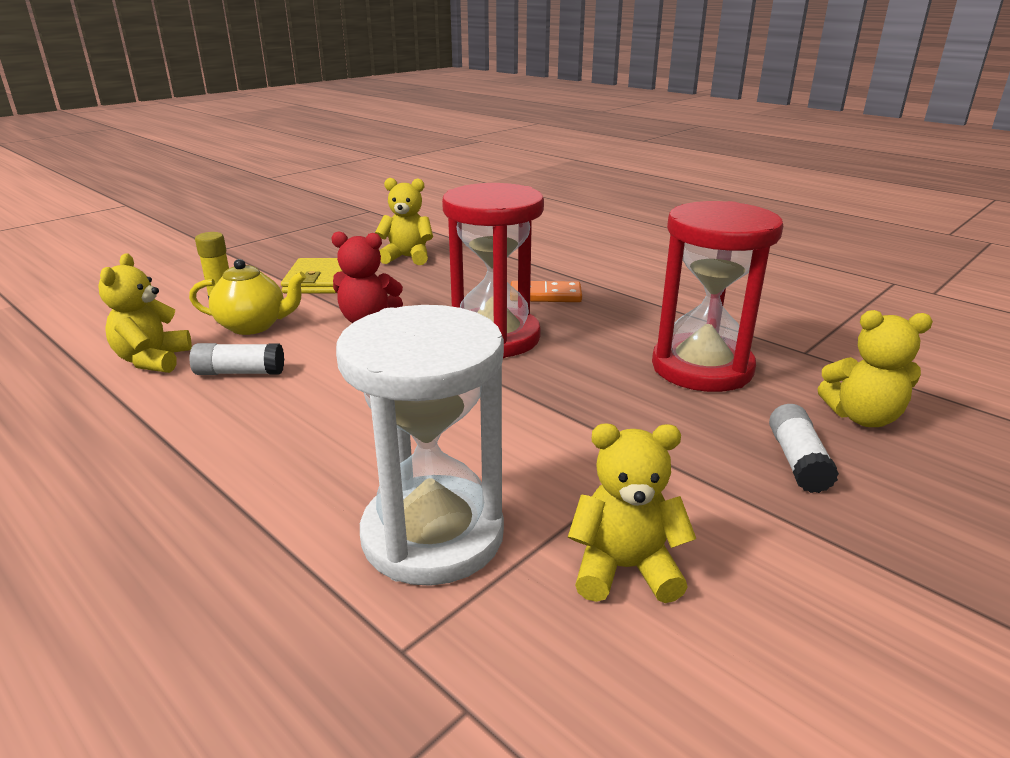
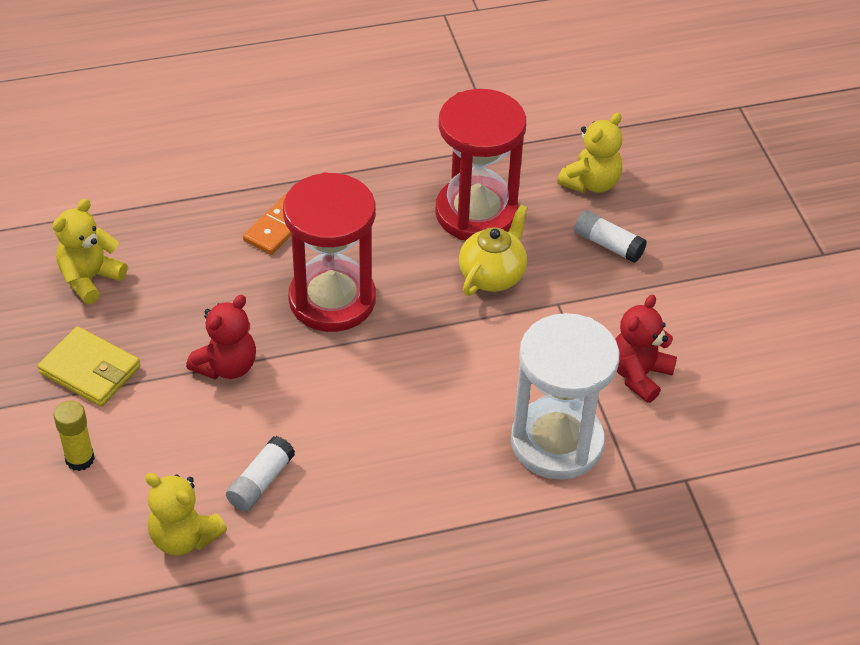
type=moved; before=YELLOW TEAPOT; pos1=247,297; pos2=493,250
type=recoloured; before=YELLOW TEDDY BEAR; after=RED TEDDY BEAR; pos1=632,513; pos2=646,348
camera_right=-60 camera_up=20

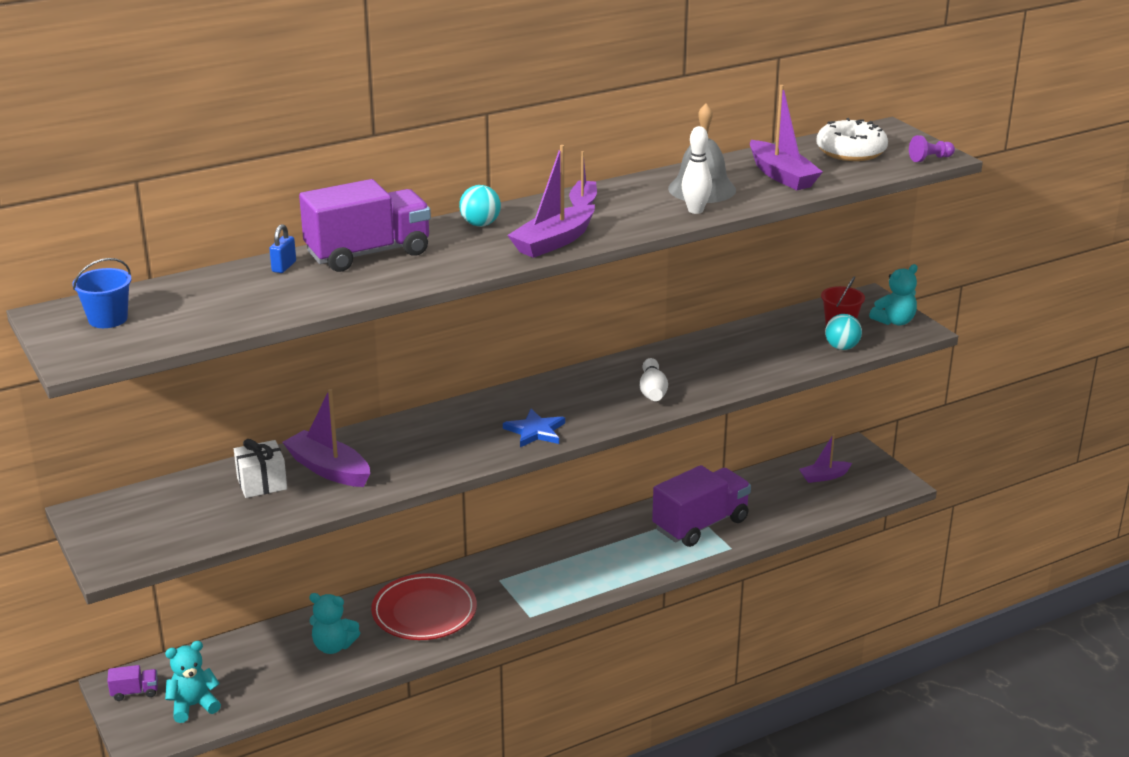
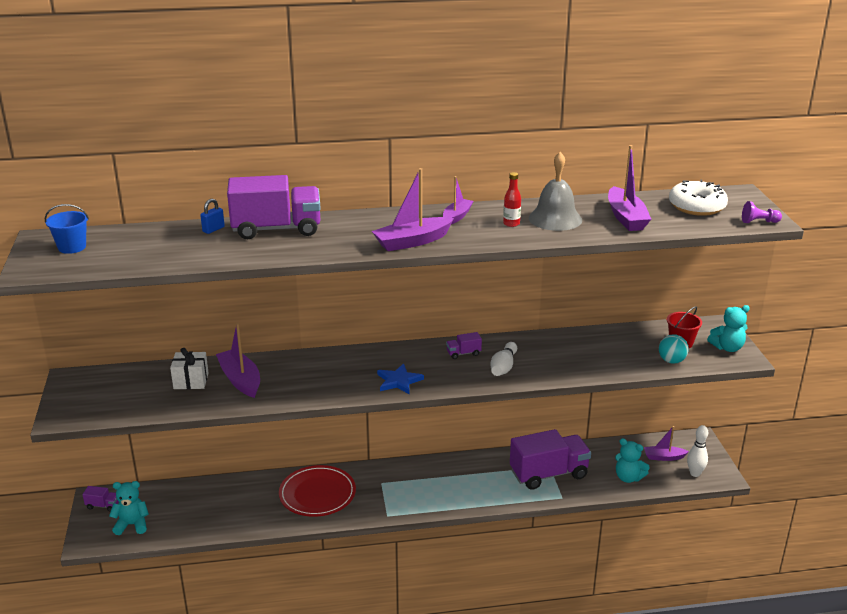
type=removed; before=TURQUOISE BALL; pos1=480,205
type=added; after=PURPLE TRUCK; pos2=464,345
type=added; after=RED BOTTLE; pos2=512,199
type=moved; before=TURQUOISE TEDDY BEAR; pos1=334,623; pos2=632,460
type=moved; before=WHITE BOWLING PIN; pos1=697,170; pos2=697,451
camera_right=20 camera_up=0

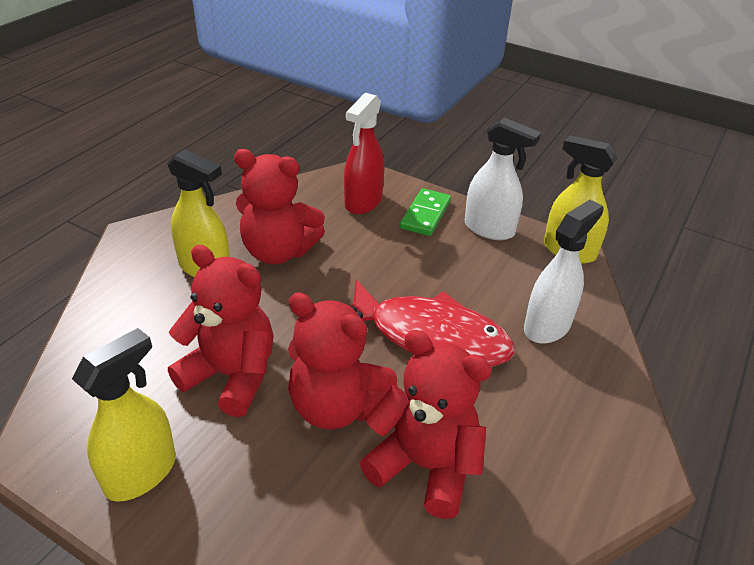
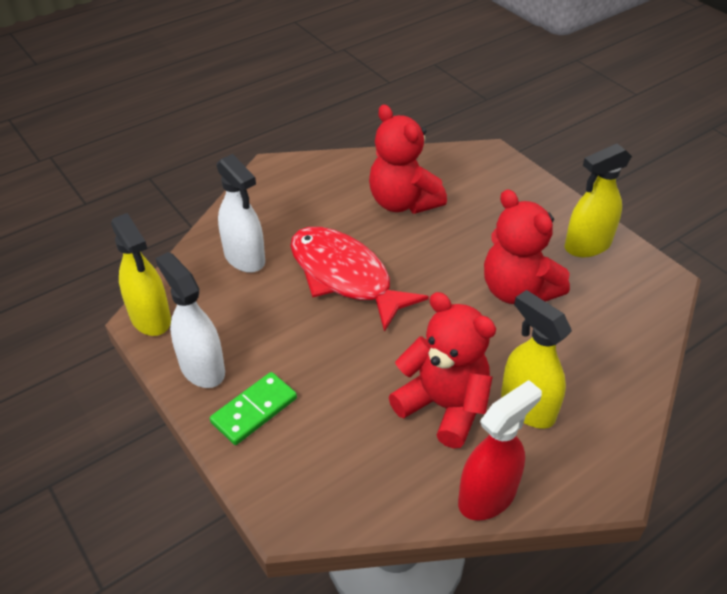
type=removed; before=RED TEDDY BEAR; pos1=343,361
type=moved; before=RED SPRAY BOTTLE; pos1=364,153; pos2=500,450
type=turned; before=WHITE SPRAY BOTTLE; pos1=564,272; pos2=240,213; turn=-105
camera_right=-155 camera_up=5

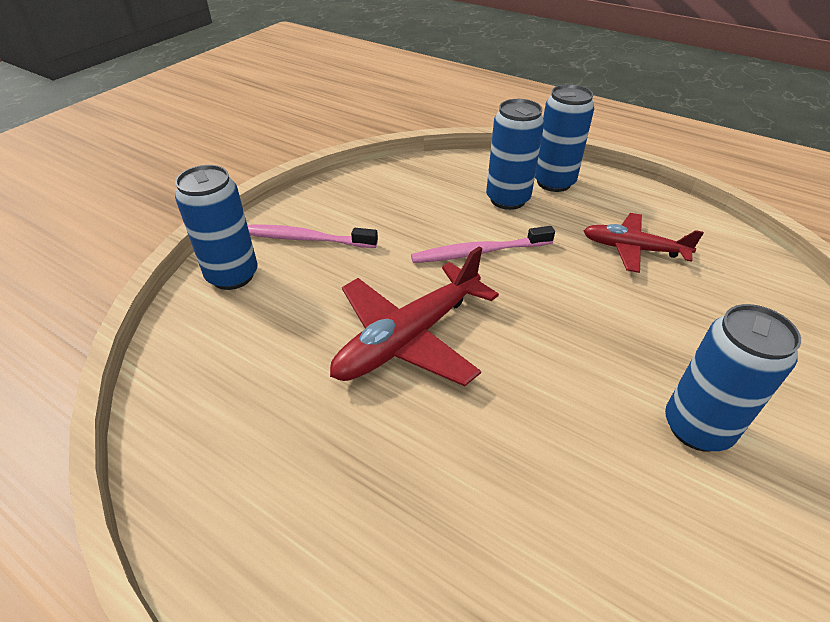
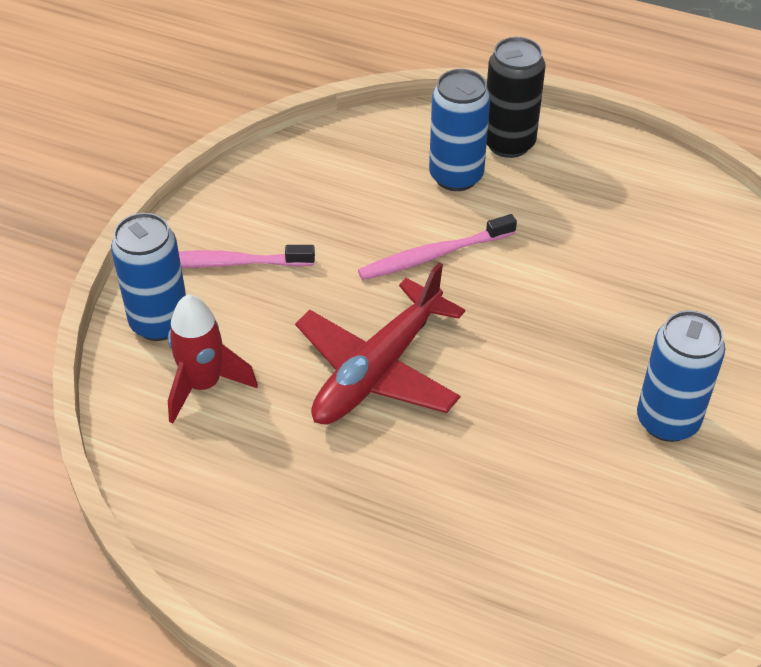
type=removed; before=RED PLANE; pos1=643,243
type=added; after=RED ROCKET; pos2=213,358
type=recoloured; before=BLUE CAN; after=BLACK CAN; pos1=564,138; pos2=516,97
camera_right=-10 camera_up=5

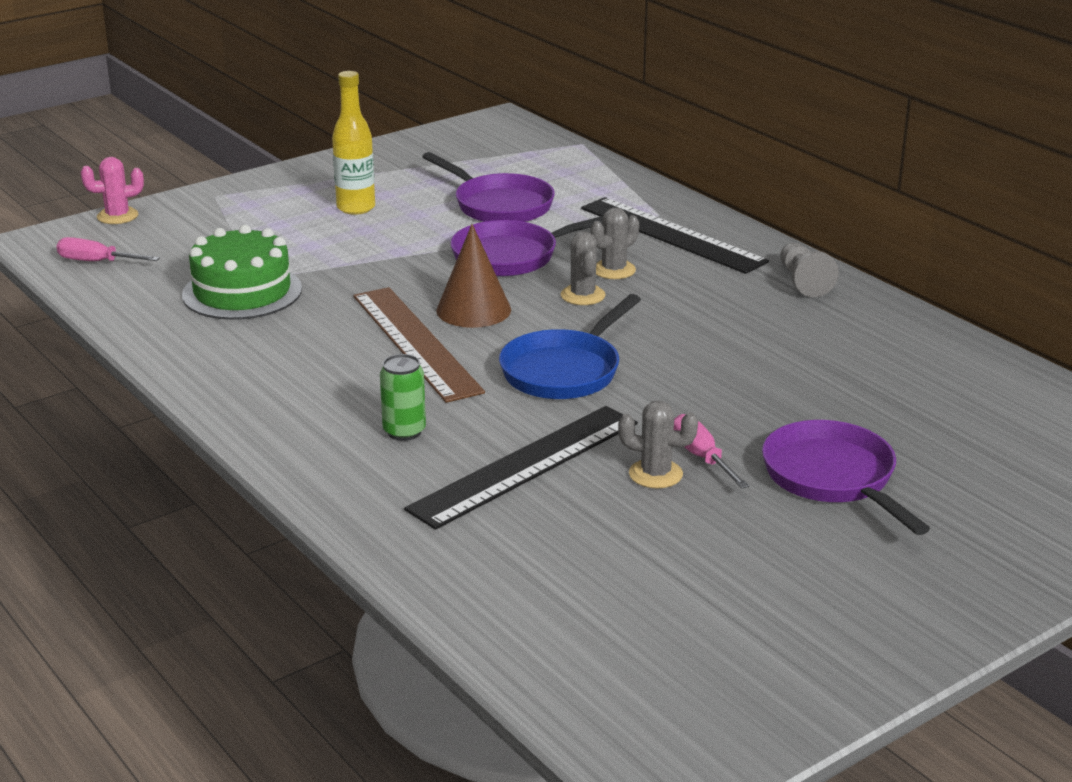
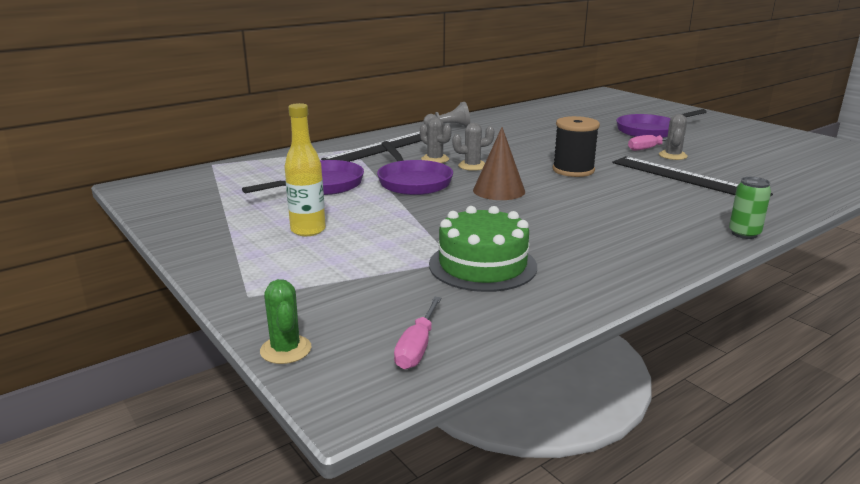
type=removed; before=BROWN RULER; pos1=419,345
type=moved; before=GREEN CAN; pos1=403,397; pos2=750,208
type=replaced; before=BLUE PAN; after=BLACK SPOOL; pos1=570,346; pos2=576,146
type=recoloured; before=PINK CACTUS; after=GREEN CACTUS; pos1=112,190; pos2=285,321
camera_right=-90 camera_up=-5

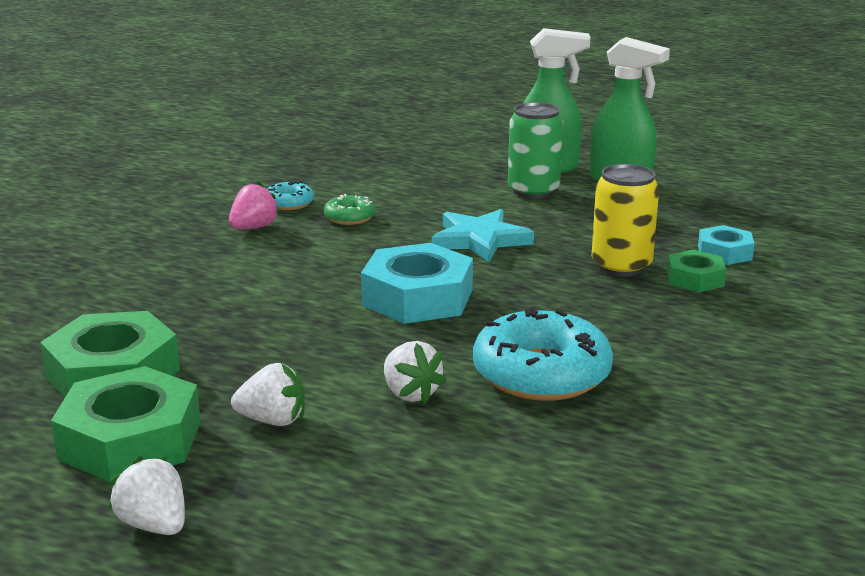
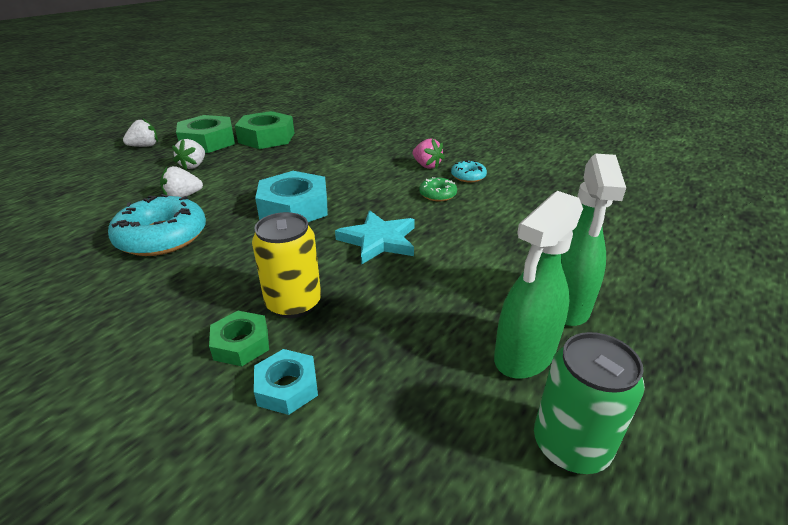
type=moved; before=GREEN CAN; pos1=535,150; pos2=589,403
camera_right=100 camera_up=10

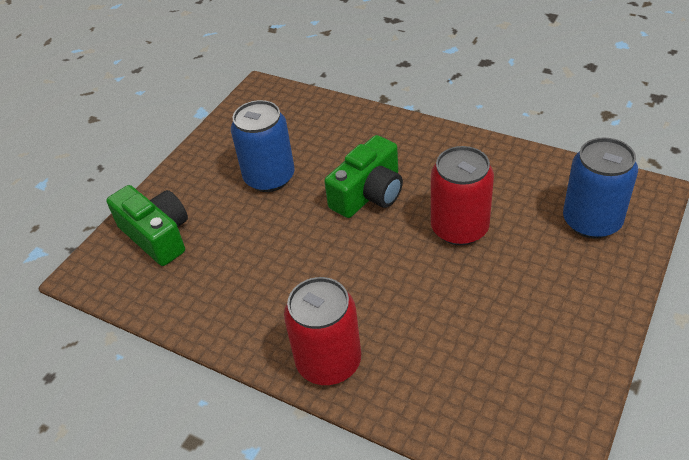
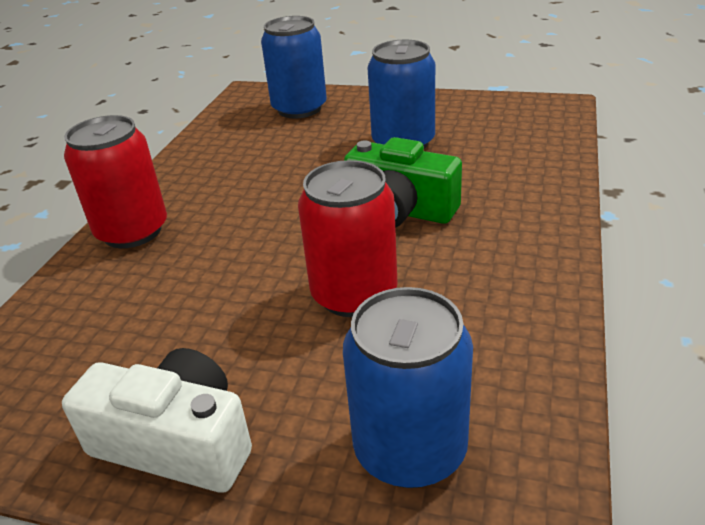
type=added; after=WHITE CAMERA; pos2=157,420
type=replaced; before=GREEN CAMERA; after=BLUE CAN; pos1=147,225; pos2=294,67
camera_right=75 camera_up=-10

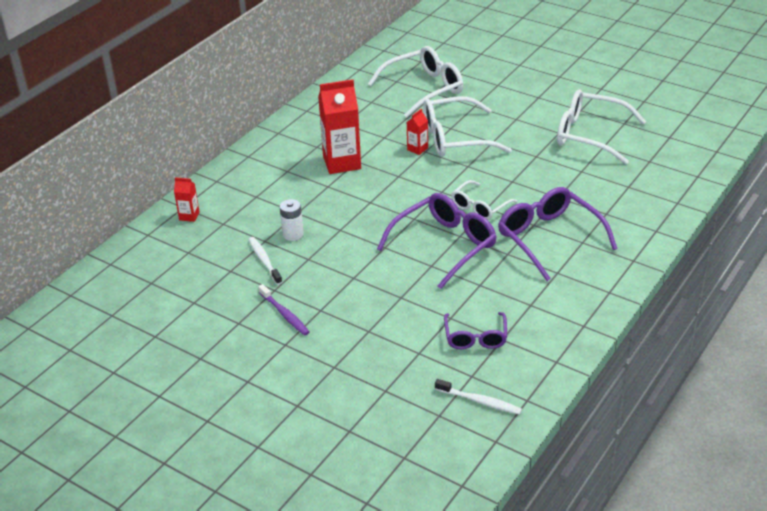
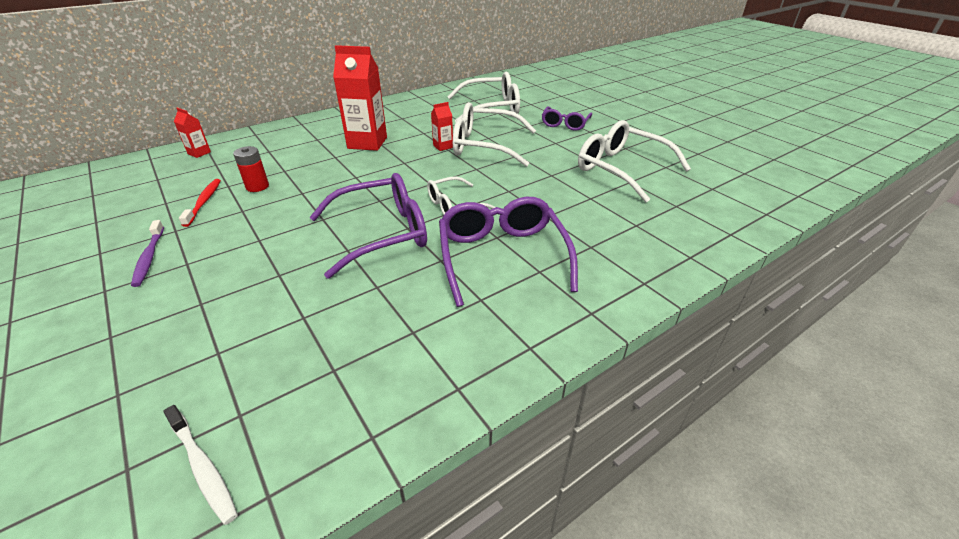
type=moved; before=PURPLE GLASSES; pos1=475,330; pos2=567,118
type=recoloured; before=WHITE TOOTHBRUSH; after=RED TOOTHBRUSH; pos1=265,261; pos2=200,203
type=recoloured; before=WHITE BATTERY; after=RED BATTERY; pos1=292,220; pos2=251,169
camera_right=20 camera_up=0

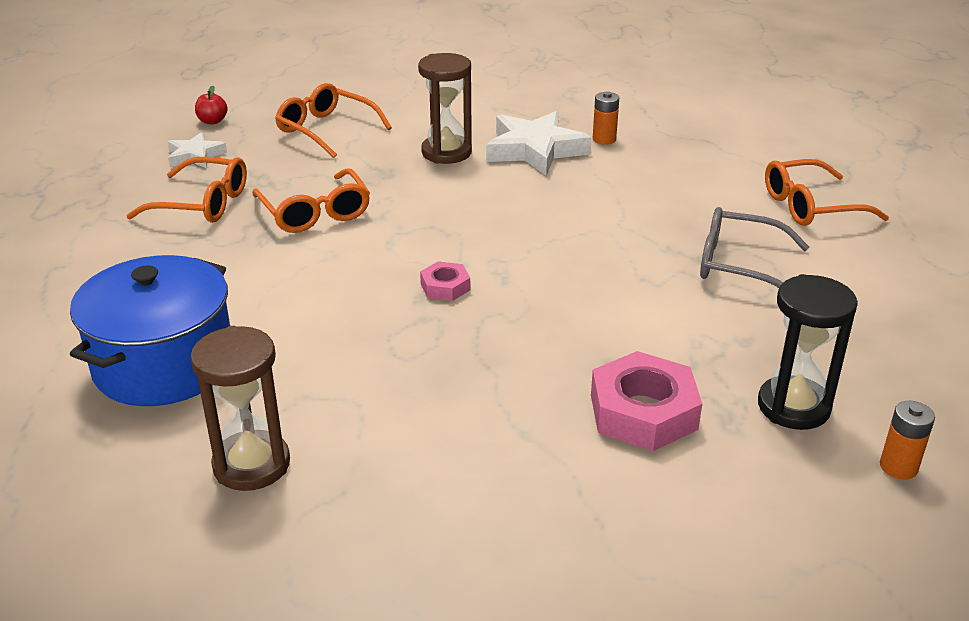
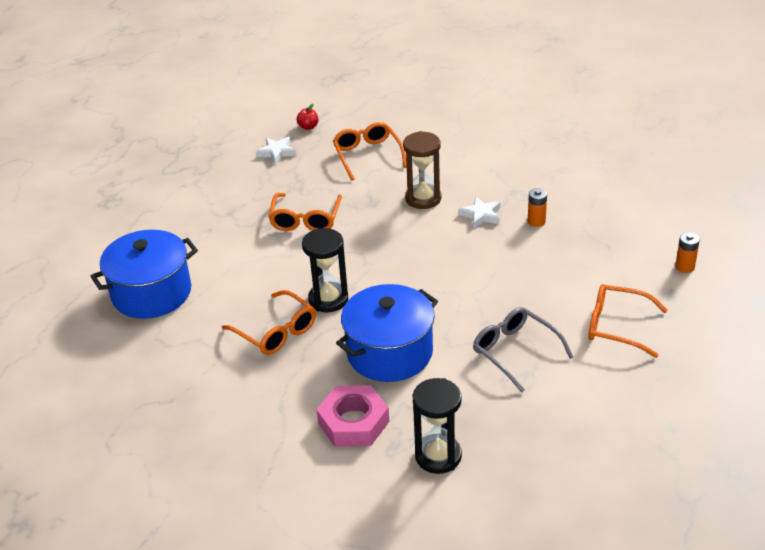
type=removed; before=BROWN HOURGLASS; pos1=240,408
type=added; after=BLUE POT; pos2=387,333
type=moved; before=ORANGE GLASSES; pos1=186,190; pos2=269,322
type=moved; before=ORANGE BATTERY; pos1=907,440; pos2=687,252
type=replaced; before=PINK NUT; after=BLACK HOURGLASS; pos1=445,281; pos2=325,270
type=resized; before=WHITE STAR; pos1=539,143; pos2=479,212; scale=0.56
camera_right=35 camera_up=5

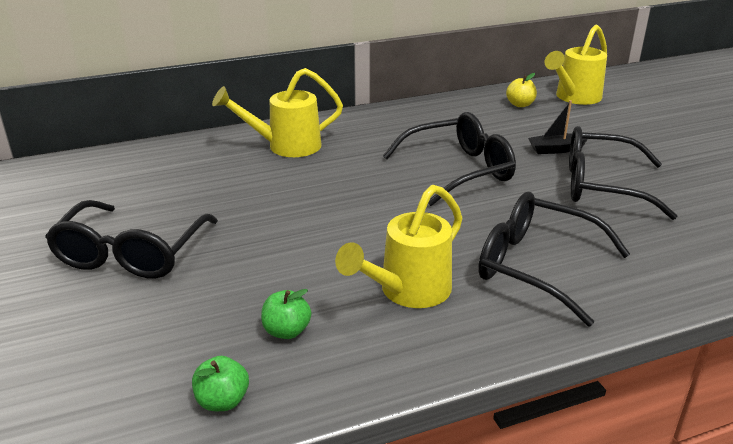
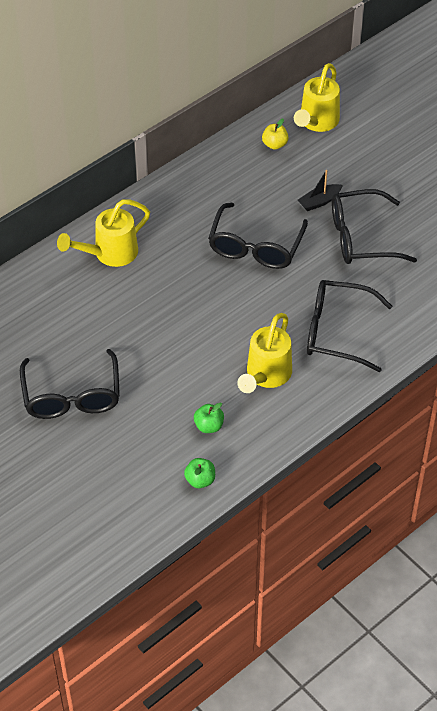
type=turned; before=BLACK GLASSES; pos1=449,159; pos2=258,236; turn=150
camera_right=-20 camera_up=20

